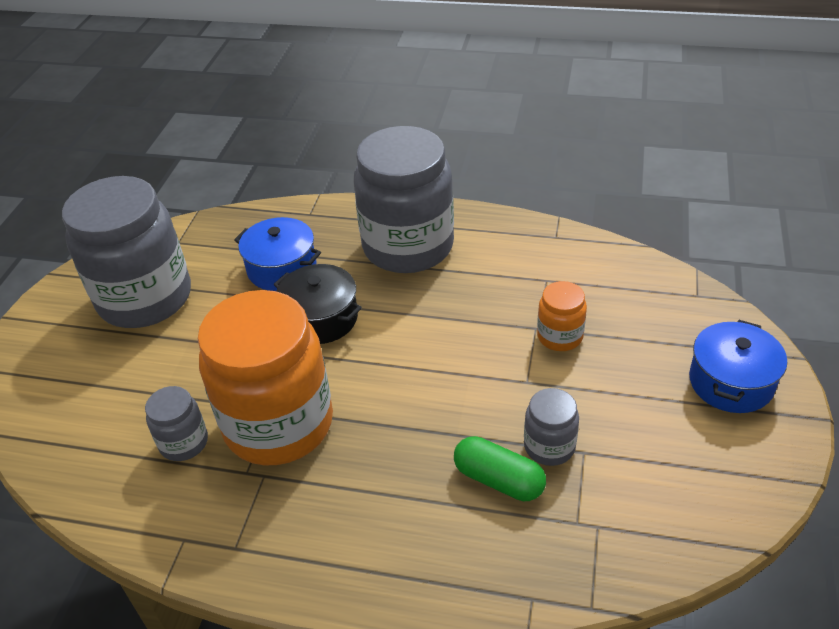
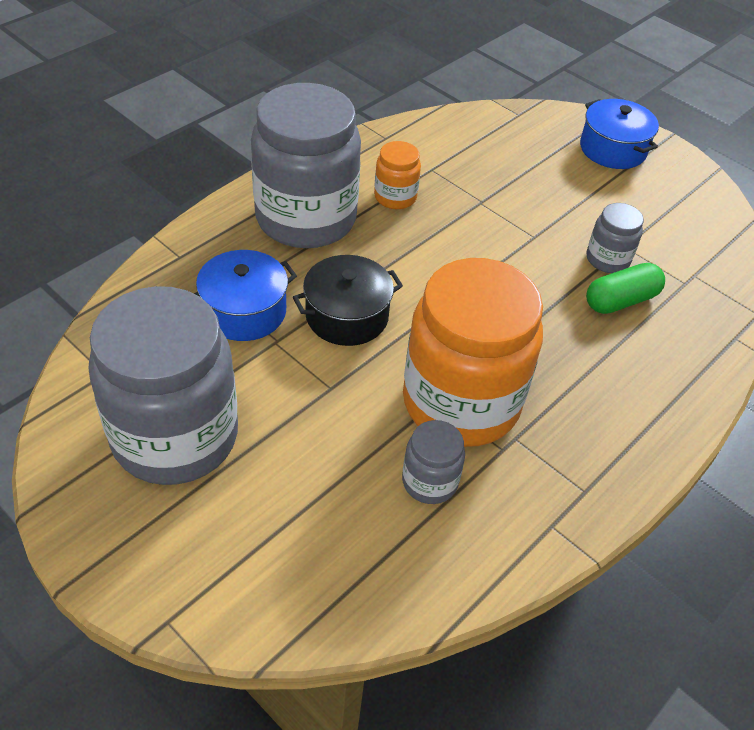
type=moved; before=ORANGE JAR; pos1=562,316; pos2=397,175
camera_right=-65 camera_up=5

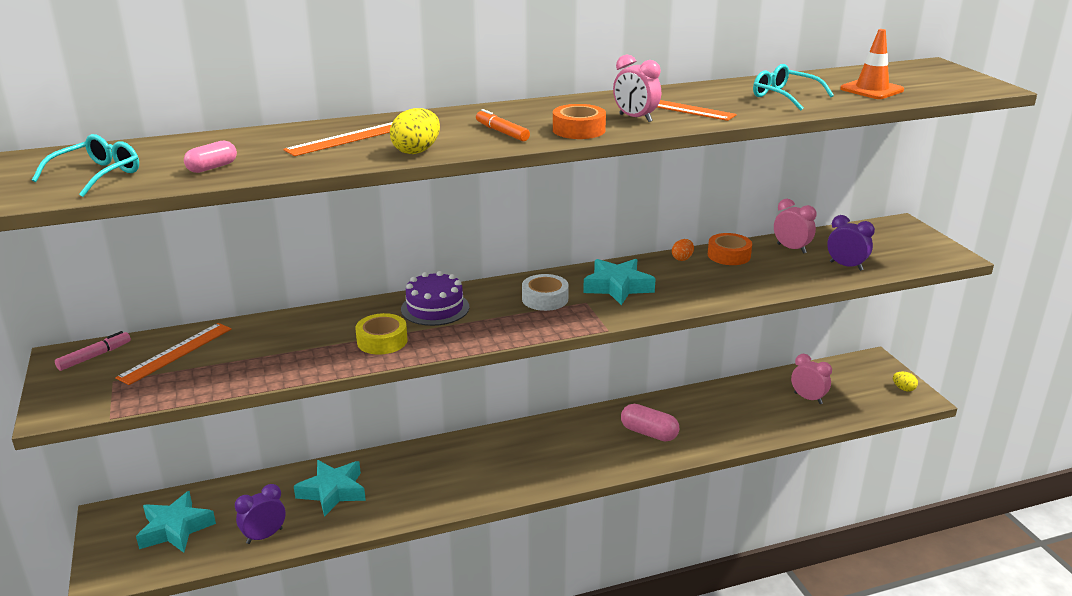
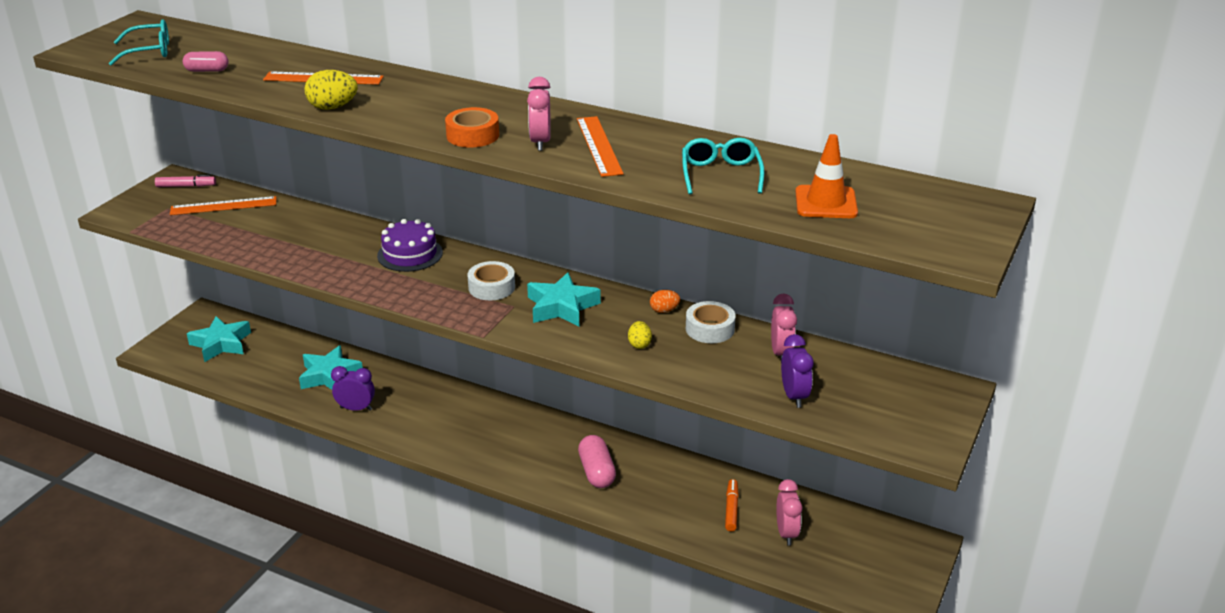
type=removed; before=YELLOW TAPE; pos1=381,334
type=moved; before=PURPLE CLOCK; pos1=260,514; pos2=353,388
type=moved; before=ORANGE MARKER; pos1=503,125; pos2=732,505
type=moved; before=YELLOW EGG; pos1=905,381; pos2=640,335
type=recoloured; before=ORANGE TAPE; after=WHITE TAPE; pos1=730,249; pos2=711,322
camera_right=45 camera_up=5

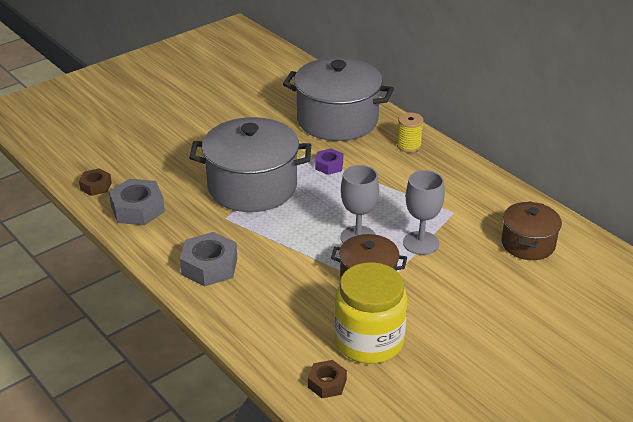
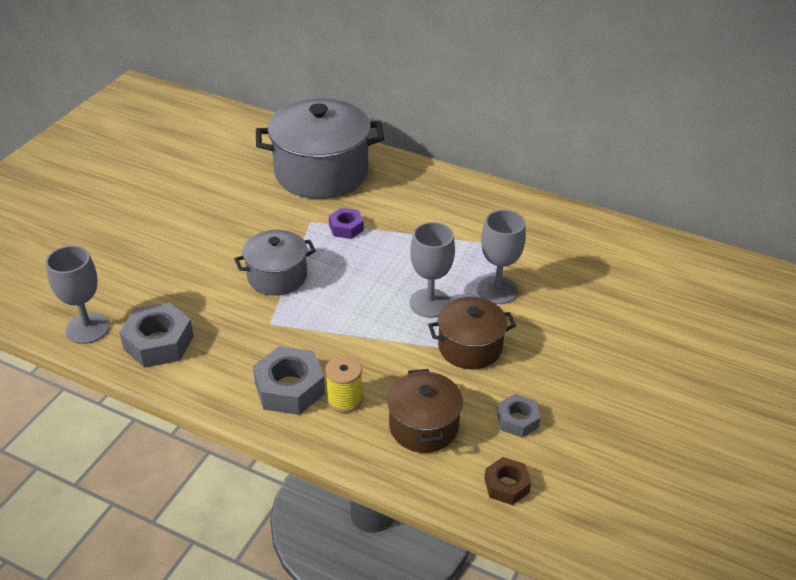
type=moved; before=YELLOW SPOOL; pos1=410,132; pos2=344,384
type=moved; before=BROWN POT; pos1=531,230; pos2=425,411
type=replaced; before=BROWN NUT; after=GREY GOBLET; pos1=95,182; pos2=78,295
type=replaced; before=YELLOW JAR; after=GREY NUT; pos1=370,313; pos2=519,416
type=resized; before=GREY POT; pos1=250,164; pos2=275,263; scale=0.56
camera_right=-25 camera_up=5

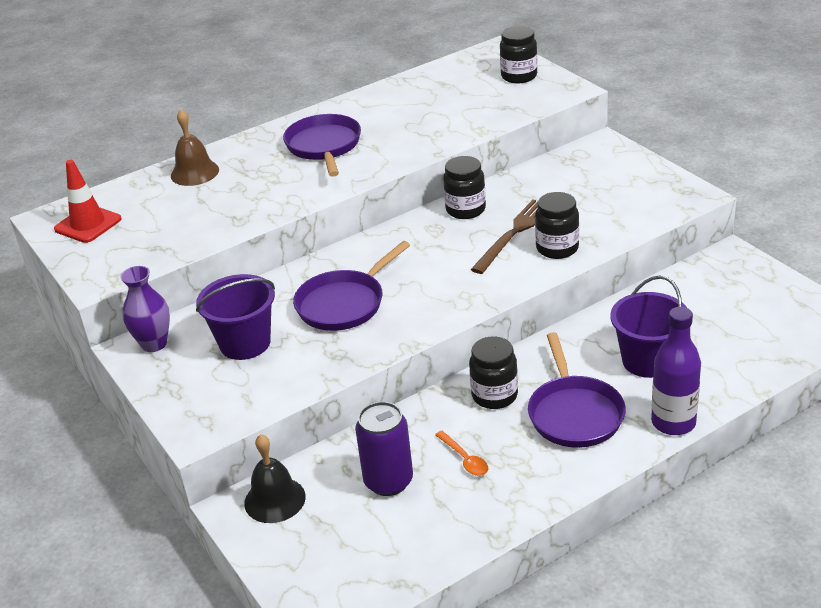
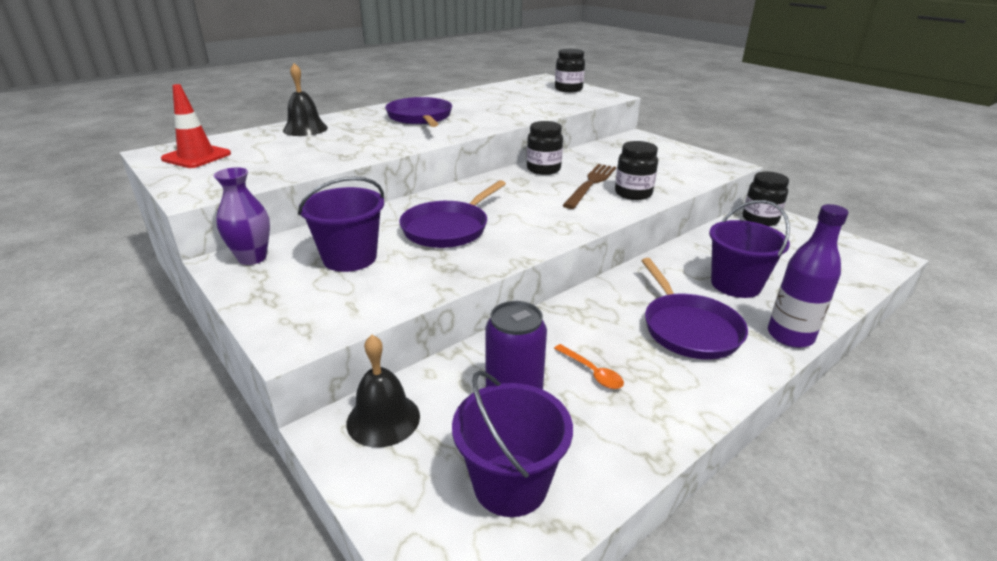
type=added; after=PURPLE BUCKET; pos2=512,443
type=moved; before=BLACK JAR; pos1=493,372; pos2=766,198
type=recoloured; before=BROWN BELL; after=BLACK BELL; pos1=195,148; pos2=305,99
camera_right=-10 camera_up=-5

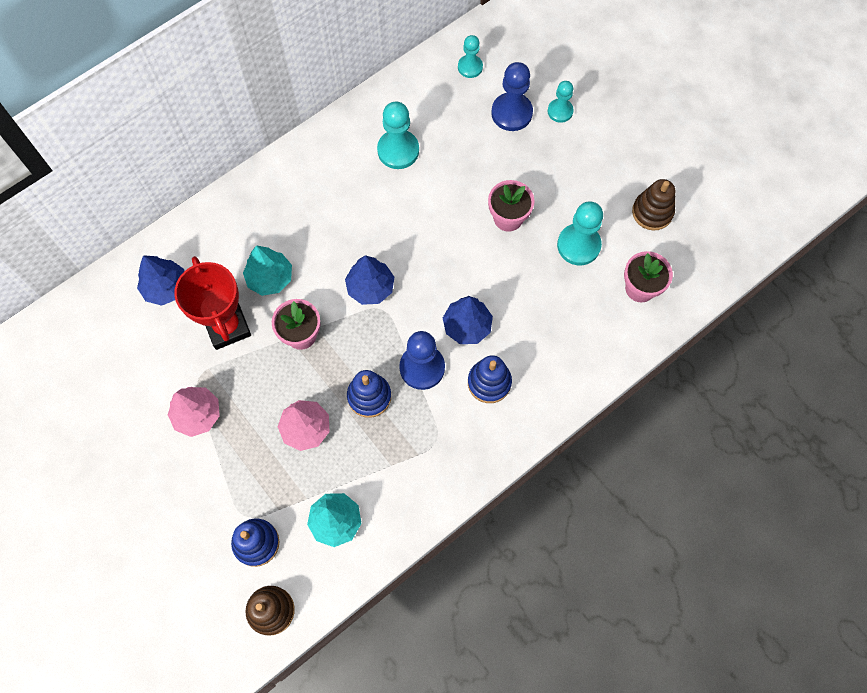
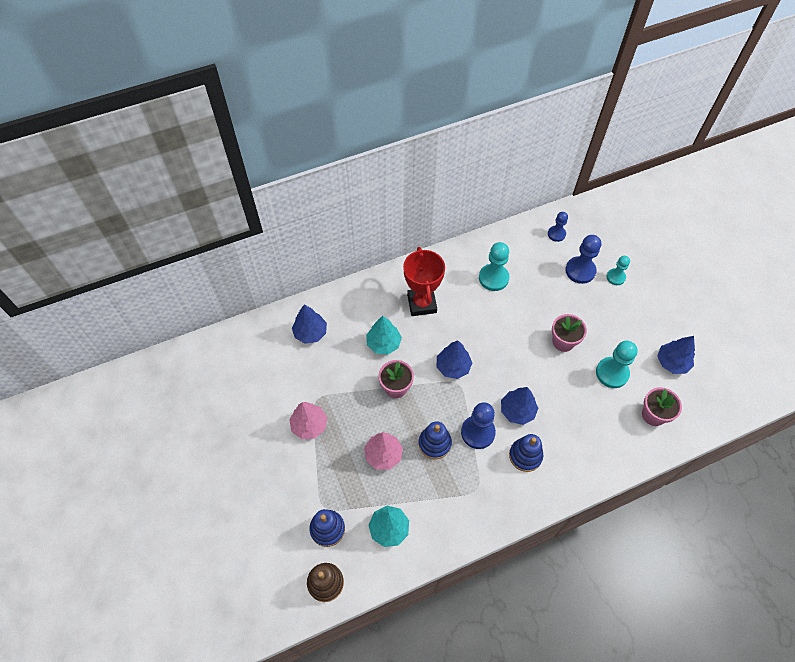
type=moved; before=RED TROPHY; pos1=212,303; pos2=424,281
type=replaced; before=BROWN STACKING TOY; after=BLUE TREE; pos1=653,205; pos2=676,355
type=recoloured; before=TURQUOISE PAWN; after=BLUE PAWN; pos1=470,56; pos2=558,227
camera_right=15 camera_up=-10

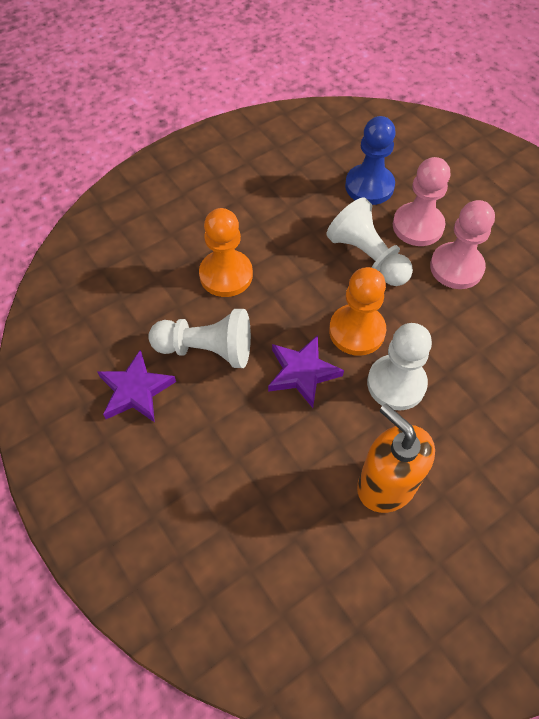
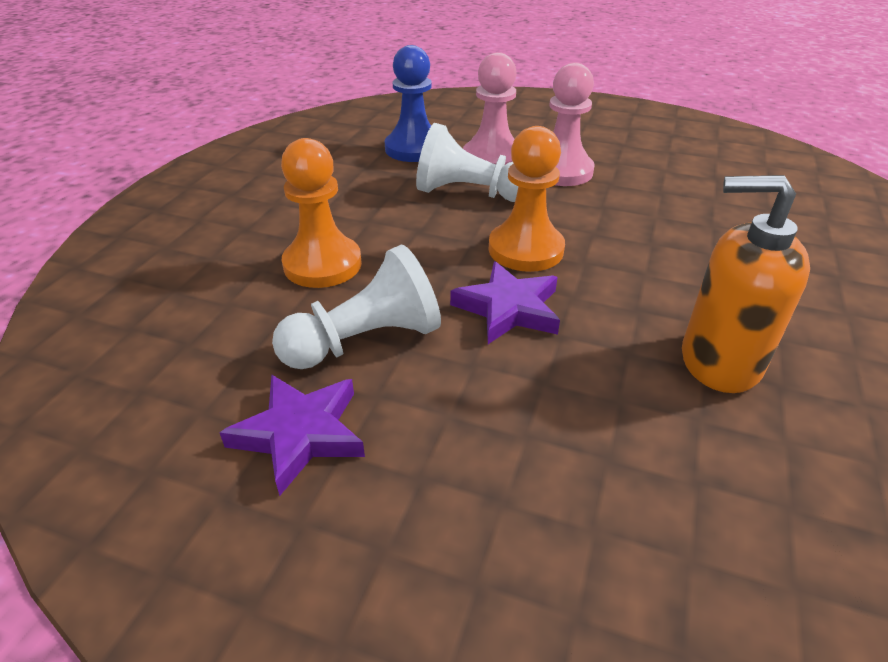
type=removed; before=WHITE PAWN; pos1=399,367
camera_right=-35 camera_up=-20

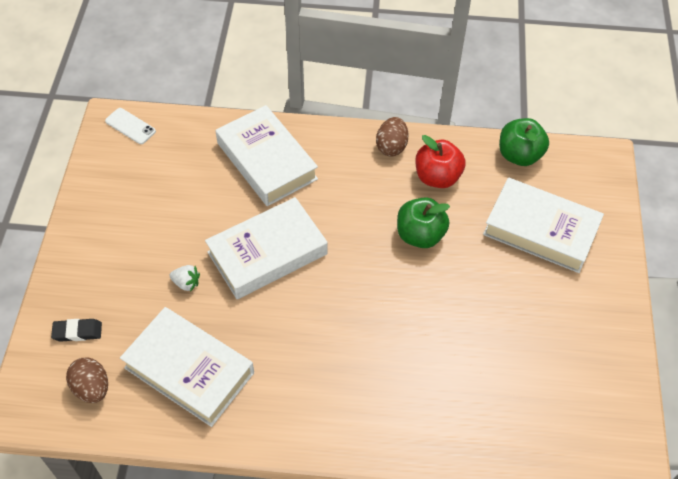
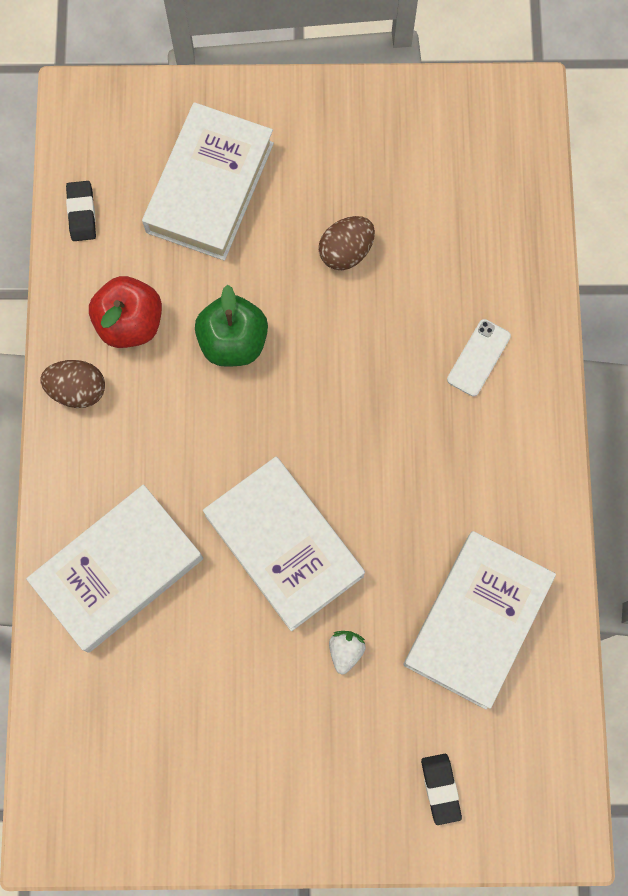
type=moved; before=BROWN EGG; pos1=87,380; pos2=347,243
type=moved; before=WHITE PHONE; pos1=130,126; pos2=479,357
type=replaced; before=GREEN APPLE; after=BLACK ERASER; pos1=524,142; pos2=81,211
camera_right=-95 camera_up=20

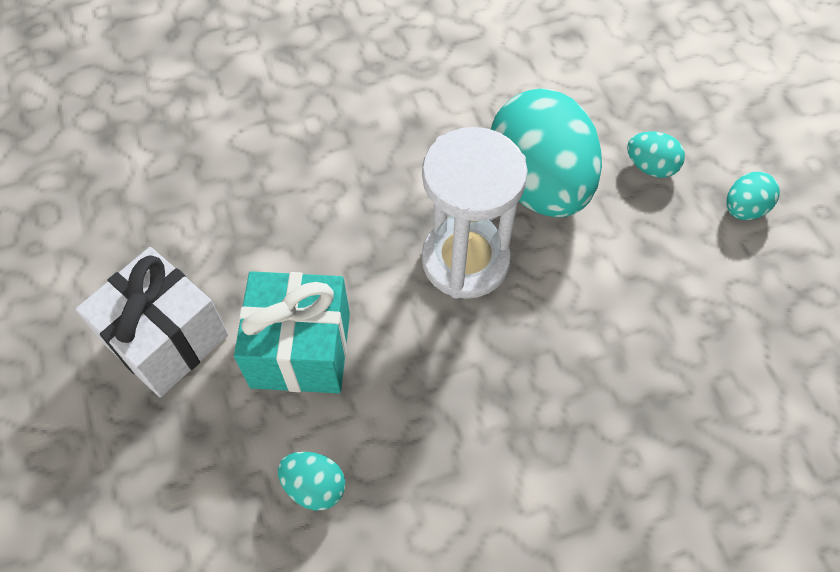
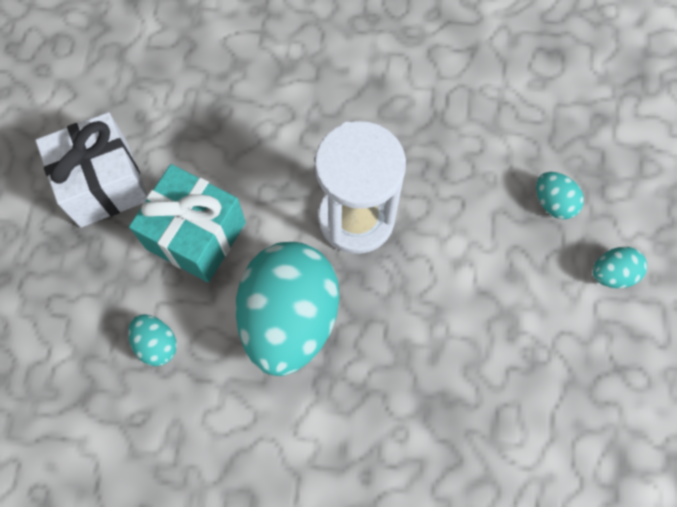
type=moved; before=TURQUOISE EGG; pos1=546,153; pos2=287,309
camera_right=25 camera_up=10

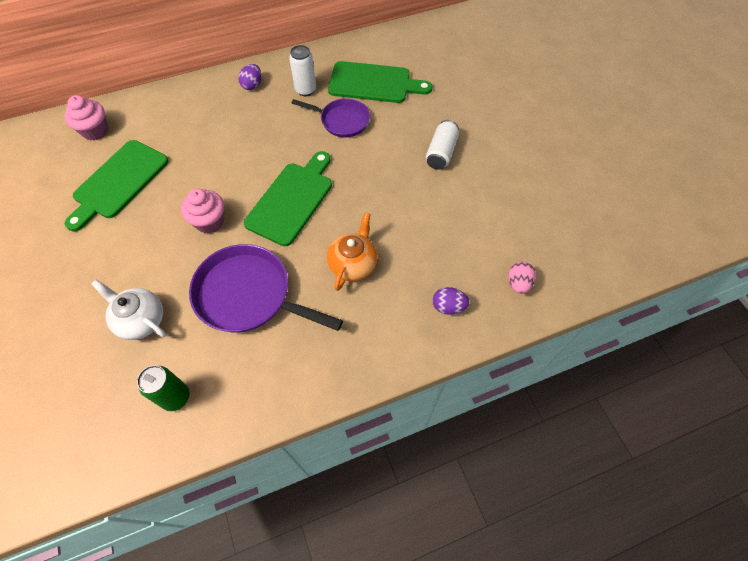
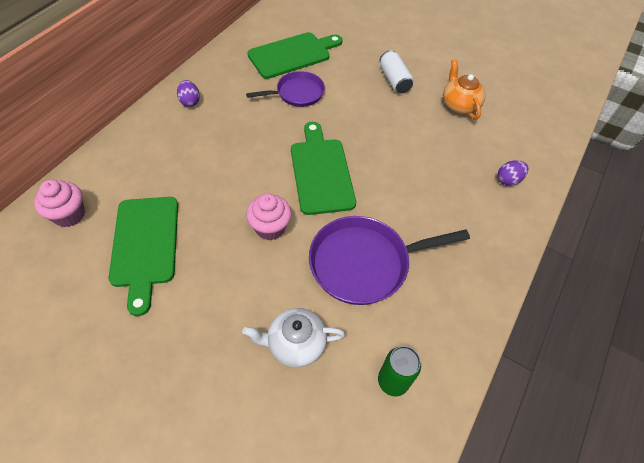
type=removed; before=WHITE CAN; pos1=302,70
type=removed; before=PINK EGG; pos1=522,277
type=moved; before=ORANGE TEAPOT; pos1=352,251; pos2=464,89
camera_right=-40 camera_up=-5

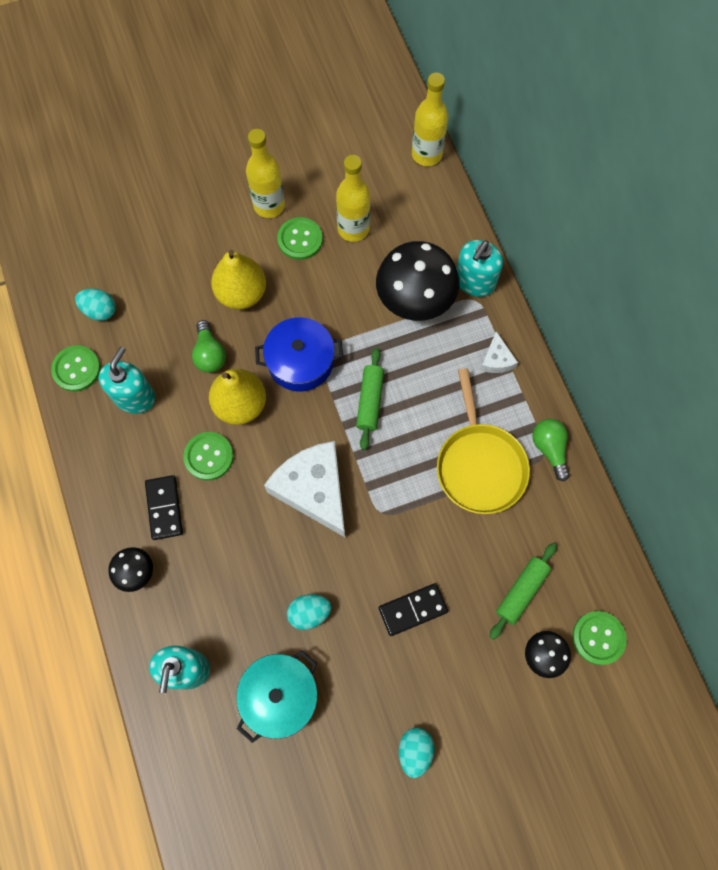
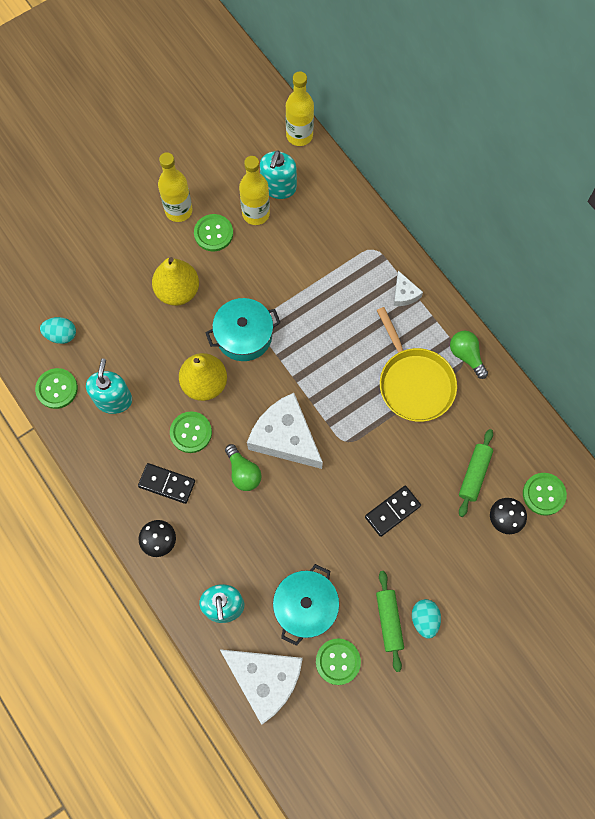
type=removed; before=TURQUOISE EGG; pos1=309,612
type=removed; before=BLACK MUSHROOM; pos1=418,281
type=added; after=WHITE CHEESE; pos2=261,687
type=added; after=GREEN BUTTON; pos2=338,662
type=moved; before=GREEN LIGHT BULB; pos1=209,346; pos2=243,467
type=moved; before=GREEN ROLLING PIN; pos1=370,399; pos2=390,621
type=moved; before=TURQUOISE SOAP DISPENSER; pos1=479,268; pos2=278,174
type=recoloured; before=BLUE POT; after=TURQUOISE POT; pos1=299,354; pos2=243,329
type=turned; before=BLACK DOMINO; pos1=164,507; pos2=166,483; turn=-45
camera_right=-15 camera_up=0

